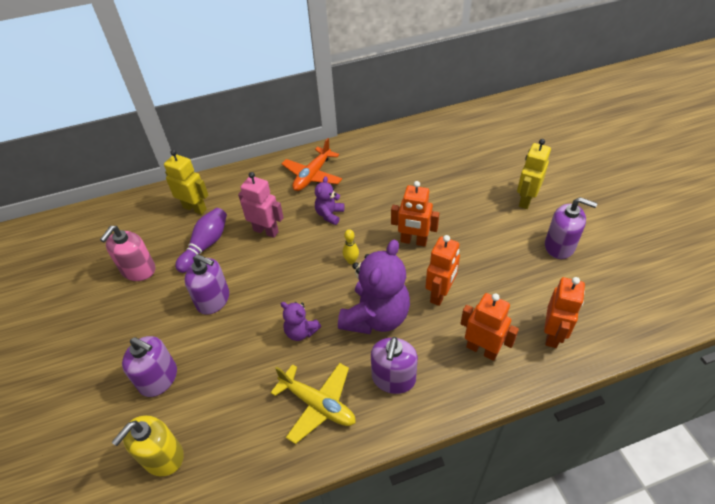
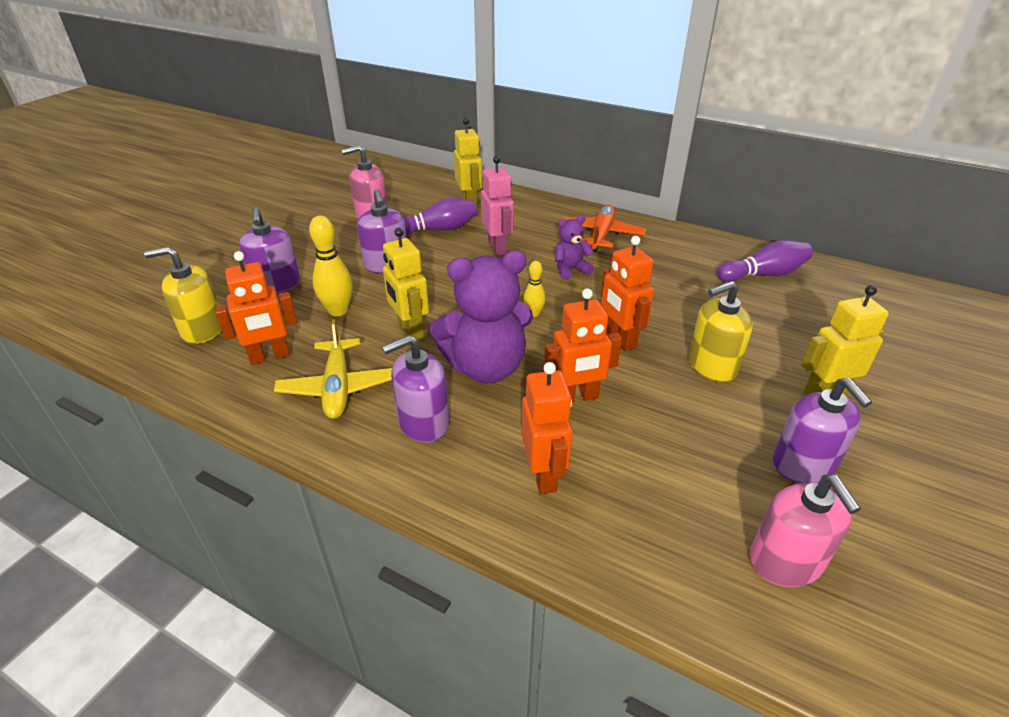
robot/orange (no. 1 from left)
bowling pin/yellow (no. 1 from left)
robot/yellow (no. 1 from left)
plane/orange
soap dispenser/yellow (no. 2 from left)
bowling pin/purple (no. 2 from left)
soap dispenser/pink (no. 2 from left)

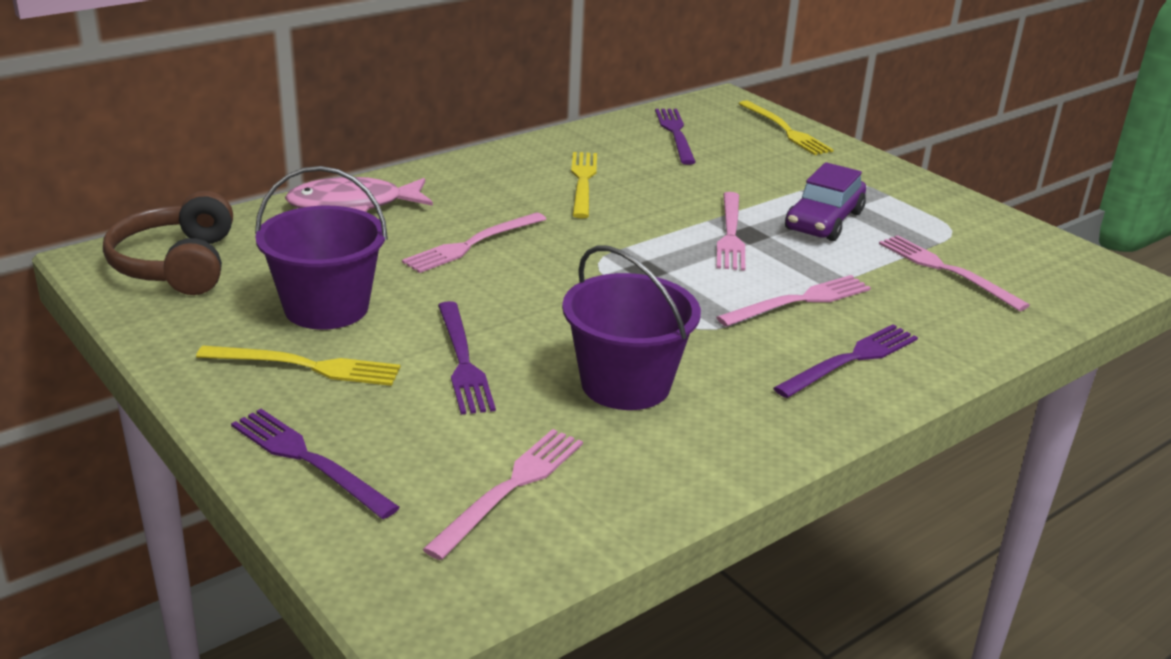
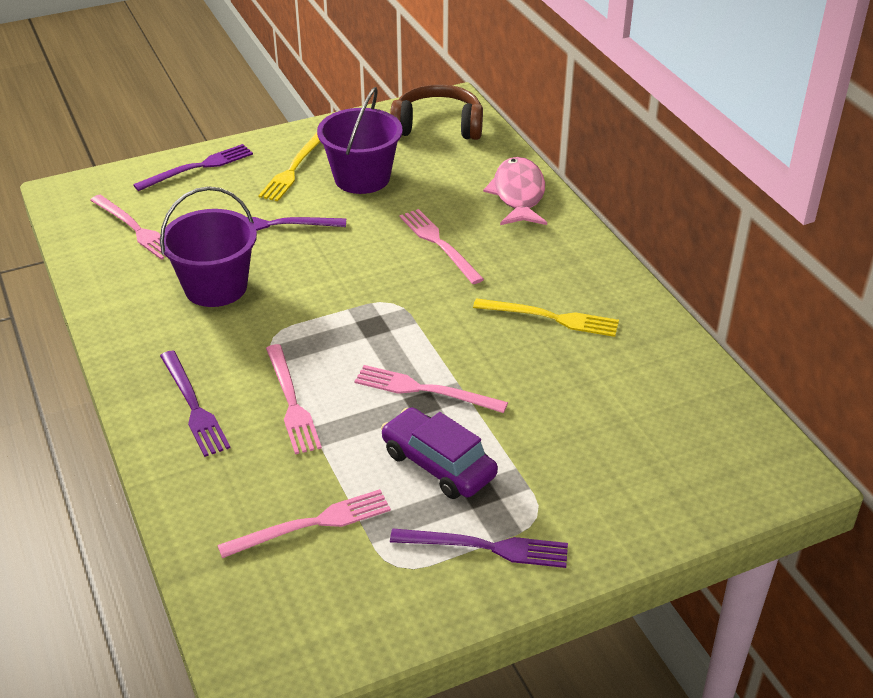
fork/purple (no. 4 from left)
fork/yellow (no. 3 from left in the first image)

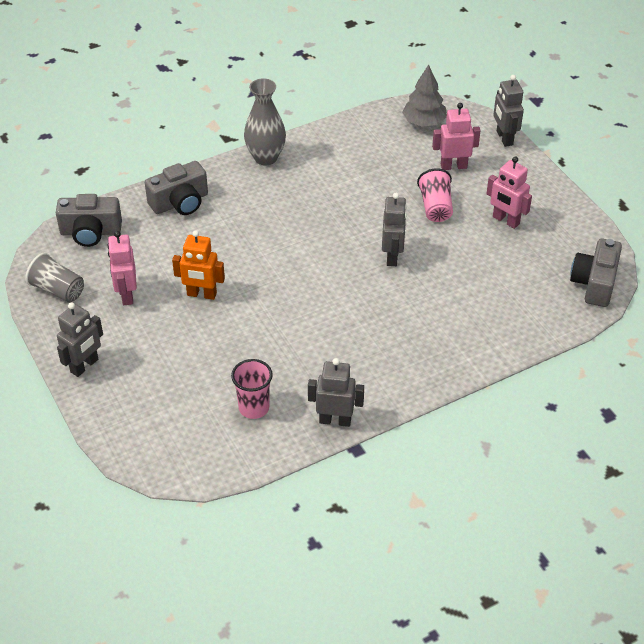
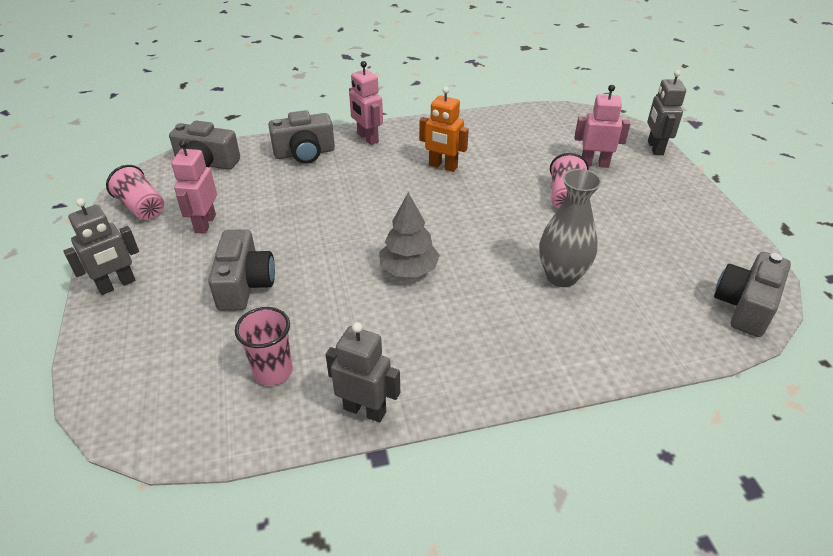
cup/pink (no. 1 from left)
camera/grey (no. 2 from left)
robot/pink (no. 2 from left)
tree/grey
robot/orange
vase/grey
robot/grey (no. 3 from left in the first image)

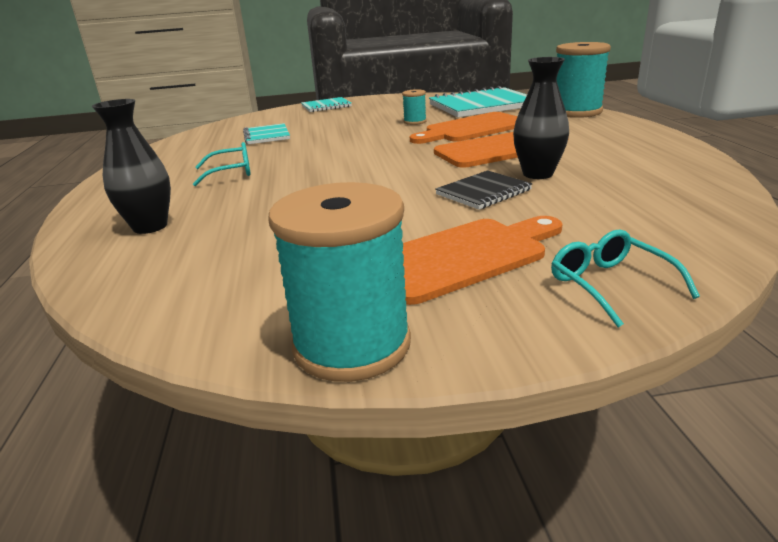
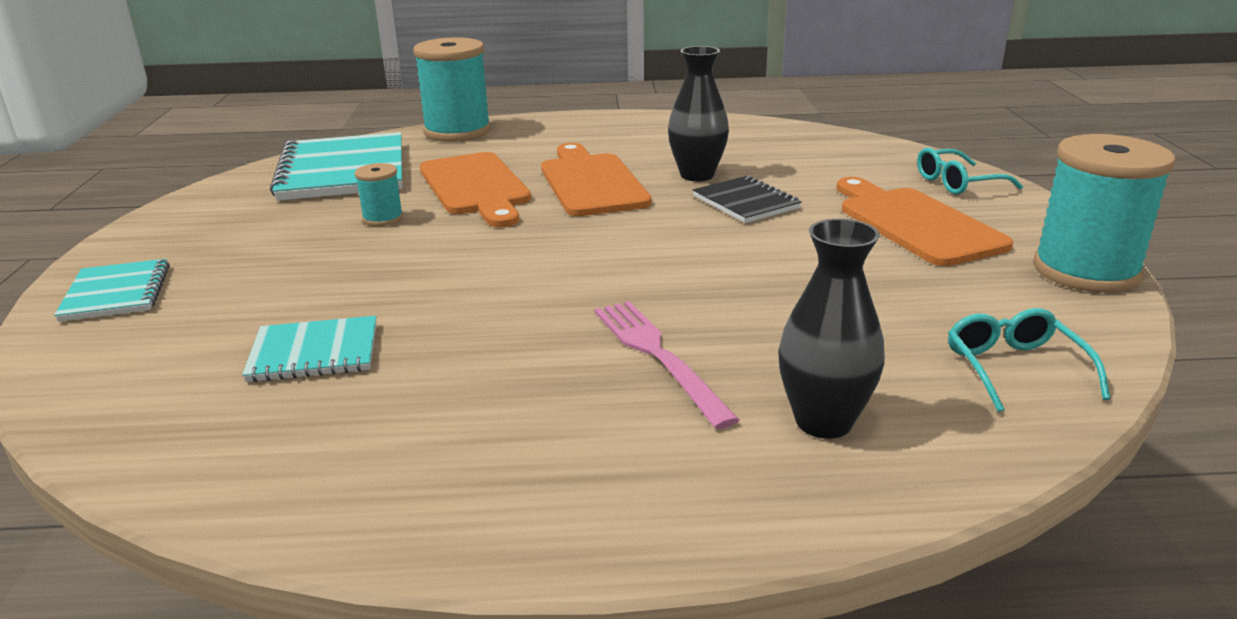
fork/pink
glasses/turquoise (no. 2 from left)

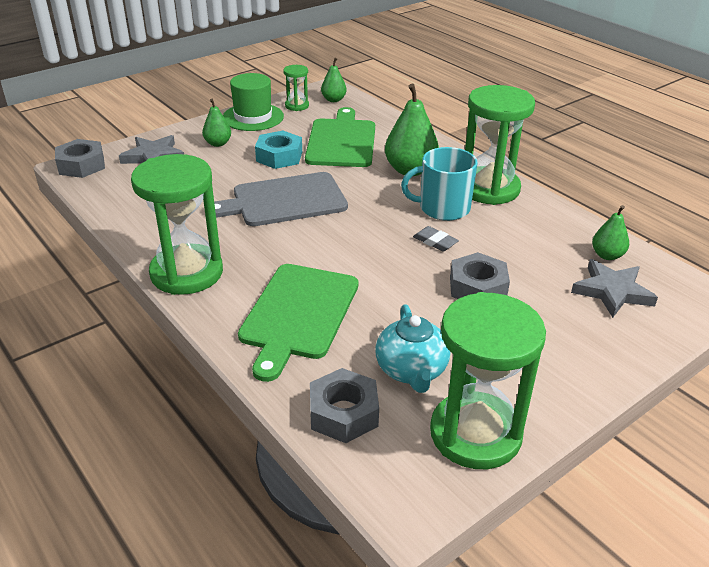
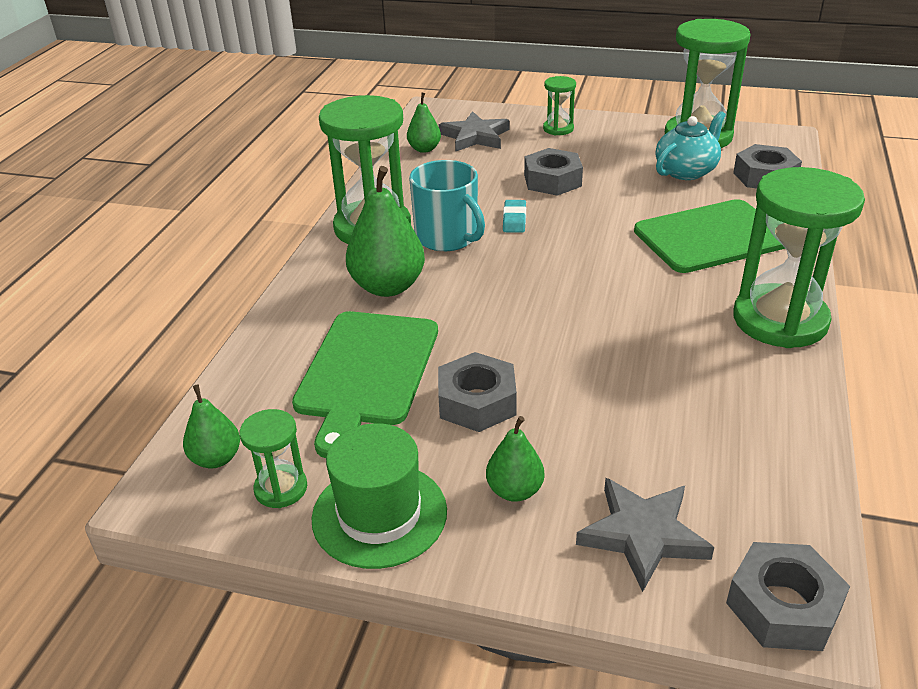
cutting board/green (no. 1 from left)
nut/grey (no. 1 from left)
eraser/turquoise
hourglass/green (no. 3 from left)
cutting board/grey

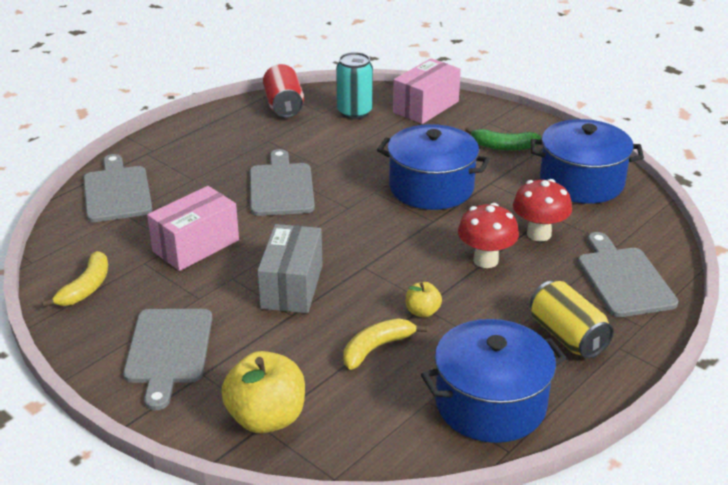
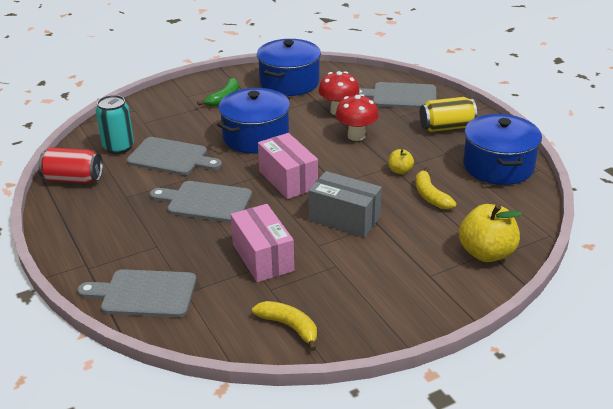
cutting board/grey (no. 2 from left)
box/pink (no. 2 from left)

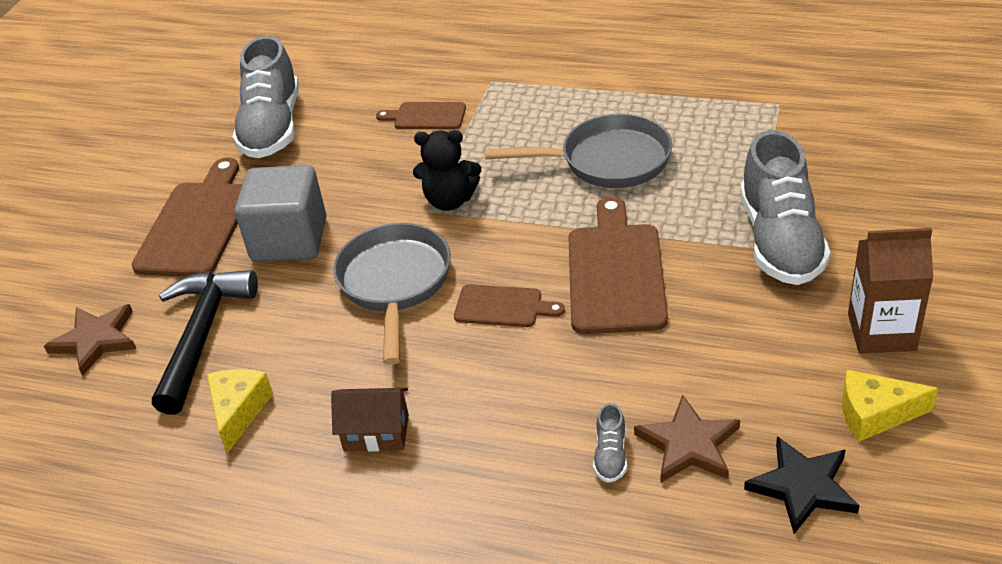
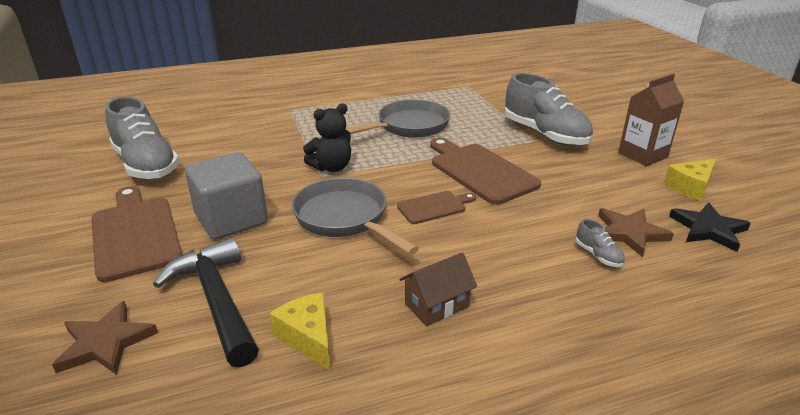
cutting board/brown (no. 2 from left in the first image)

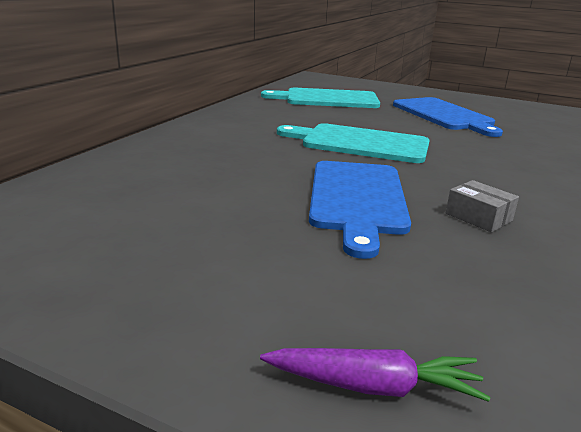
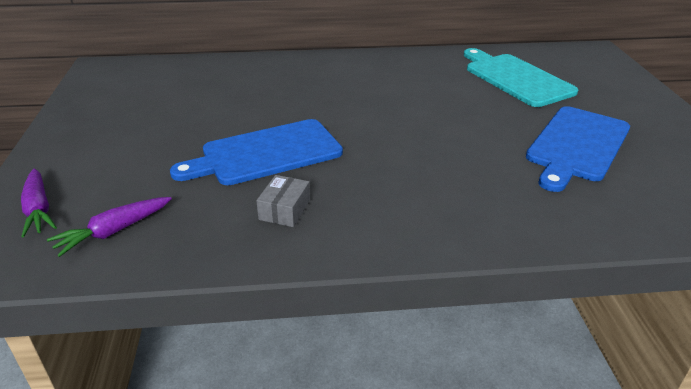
carrot/purple (no. 2 from left)
cutting board/turquoise (no. 2 from left in the first image)

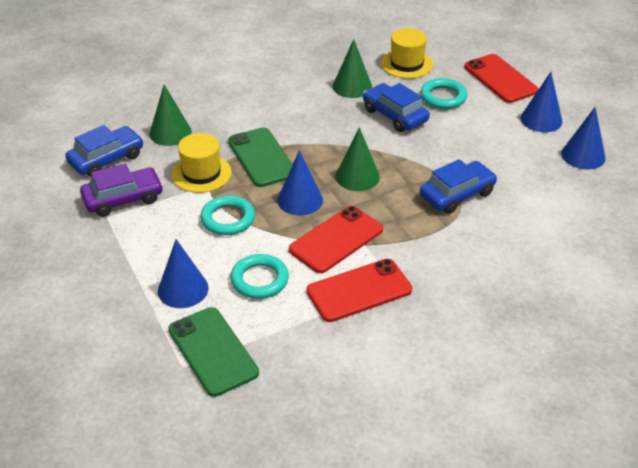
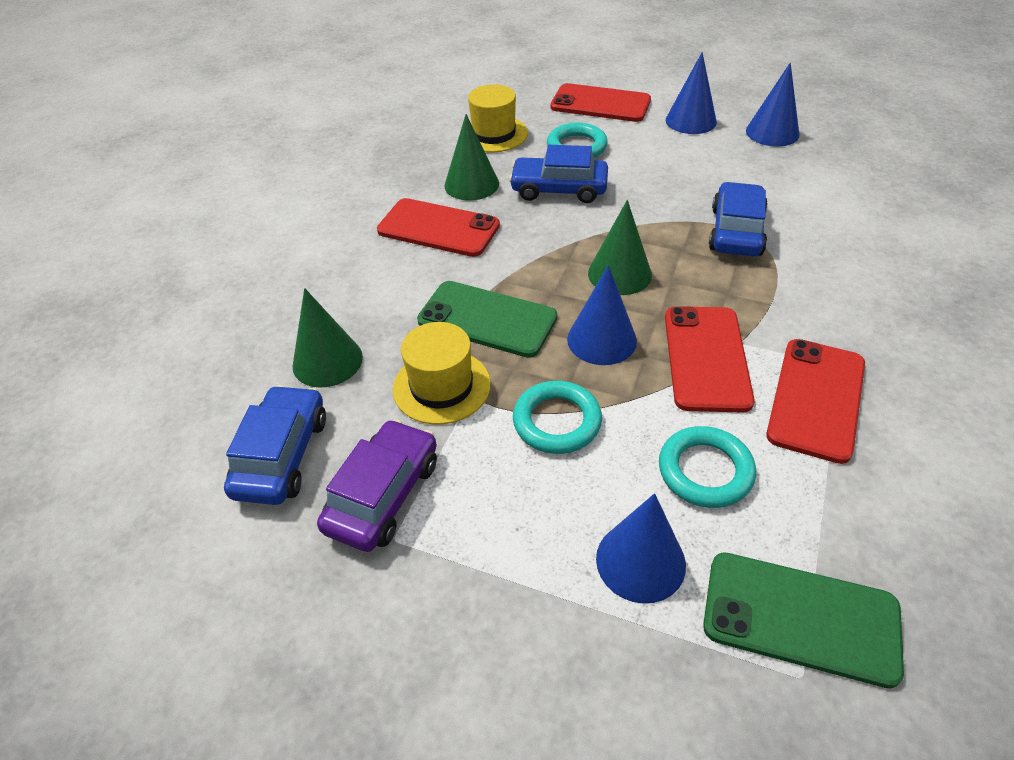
phone/red (no. 1 from left)

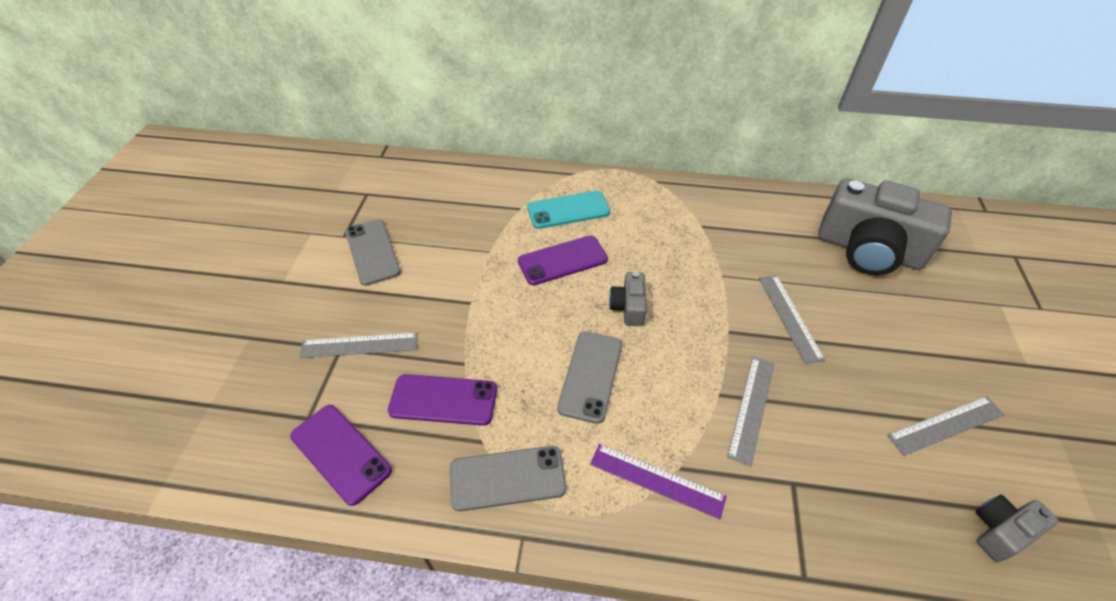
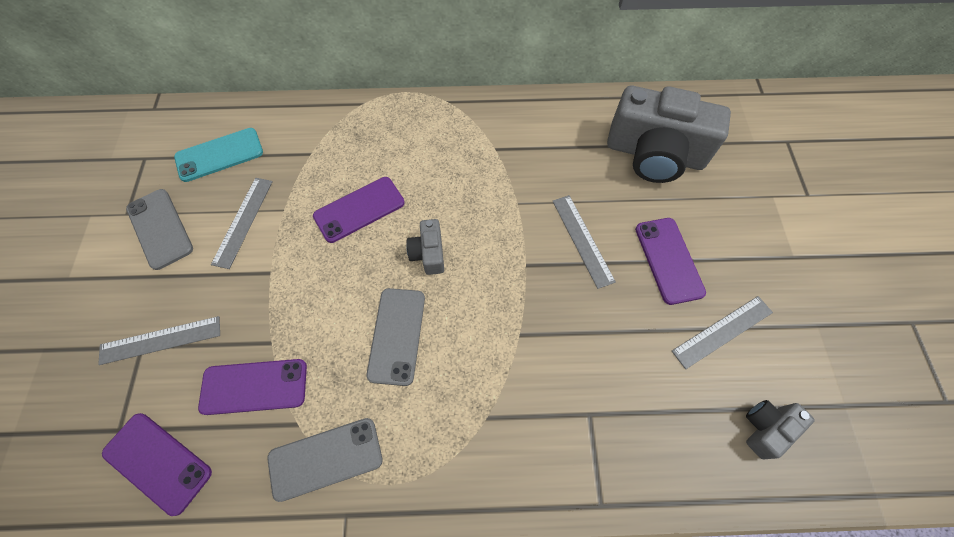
phone/turquoise
ruler/grey (no. 2 from left)
phone/purple (no. 4 from left)
ruler/purple

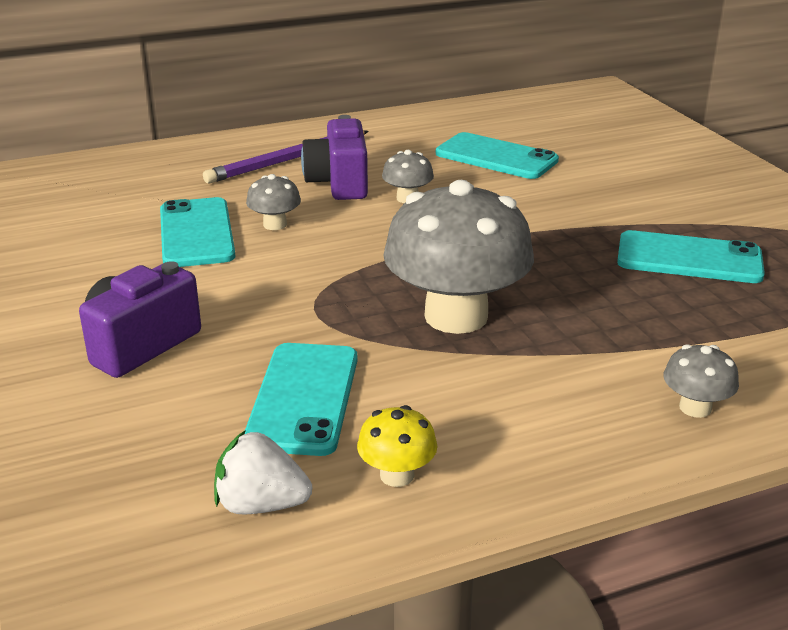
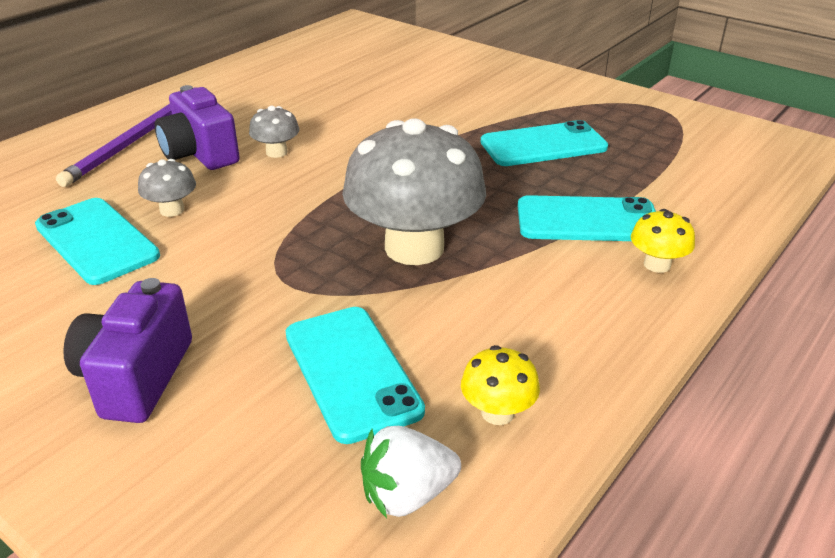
phone/turquoise (no. 4 from left)
mushroom/yellow (no. 2 from left)

